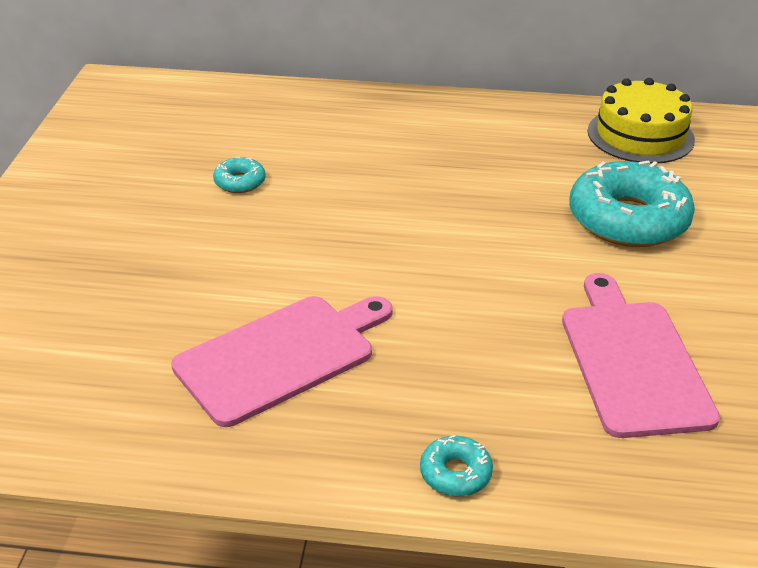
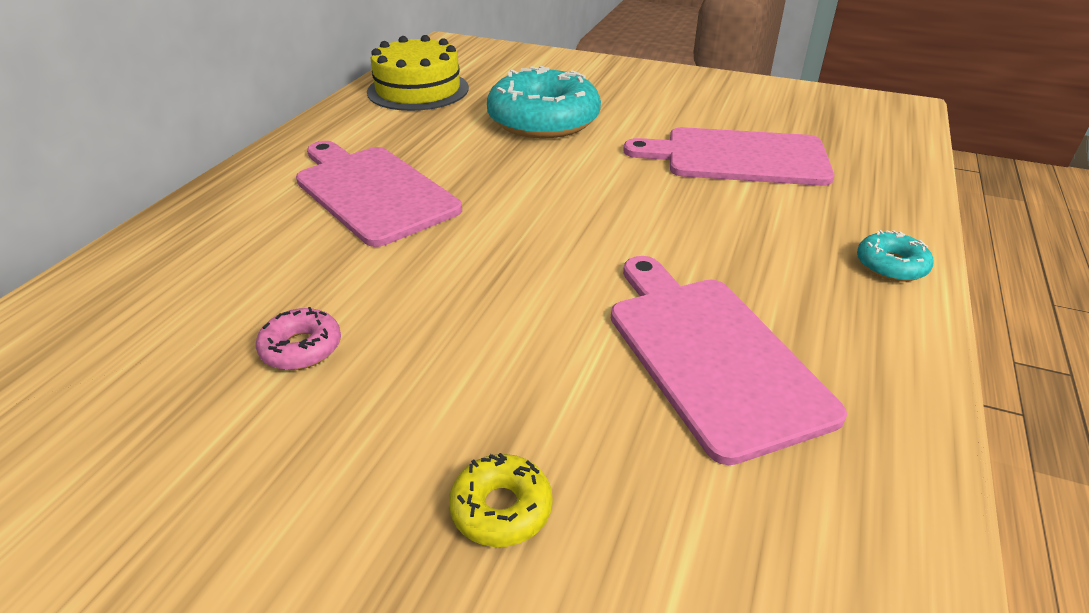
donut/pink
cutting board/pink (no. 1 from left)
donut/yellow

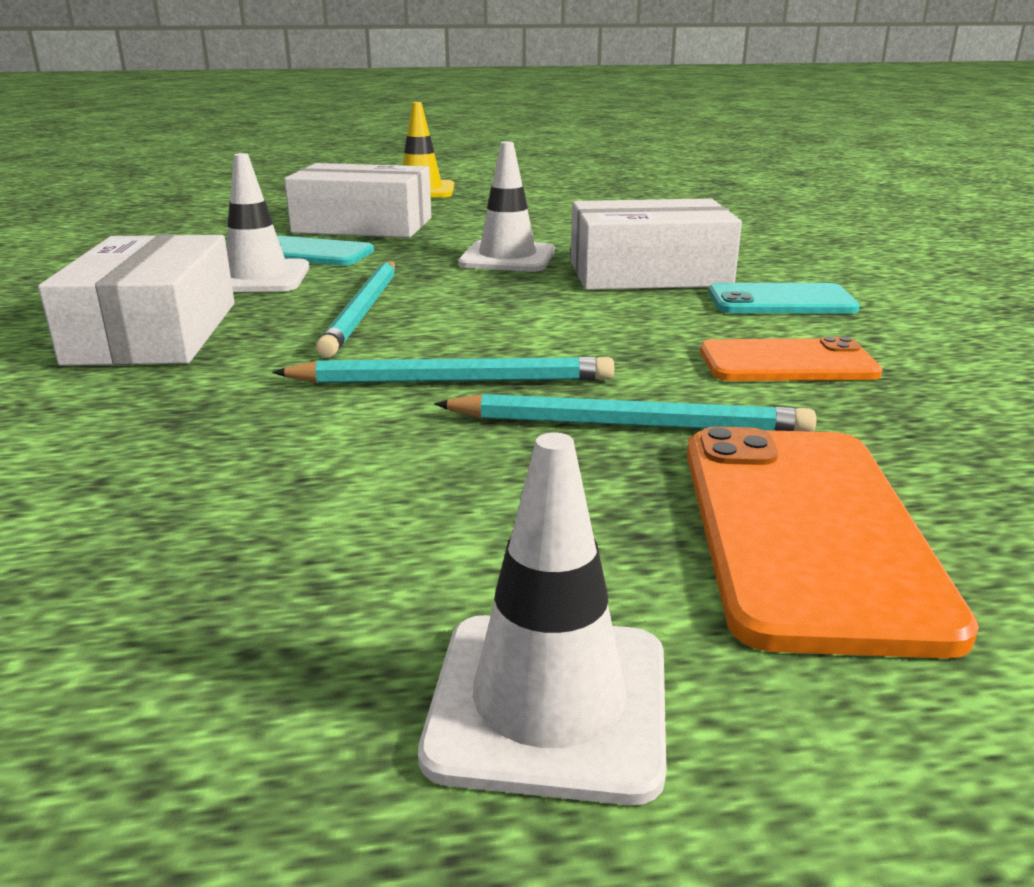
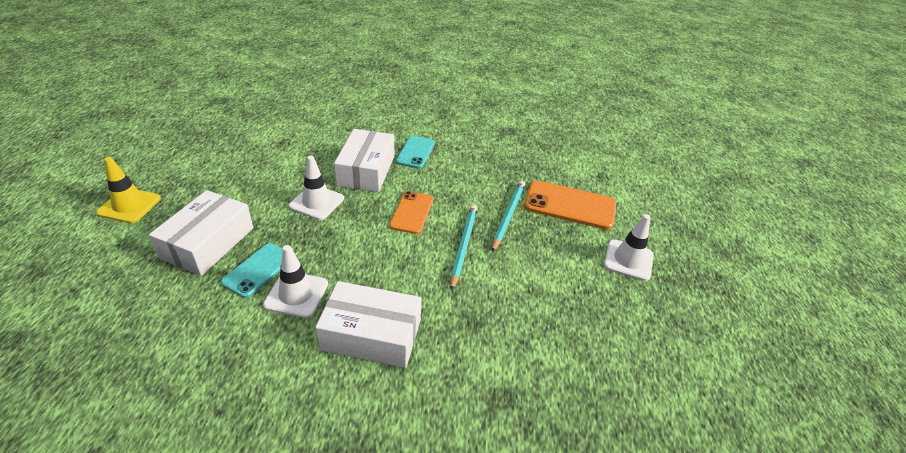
phone/orange (no. 1 from left)
pencil/turquoise (no. 1 from left in the first image)

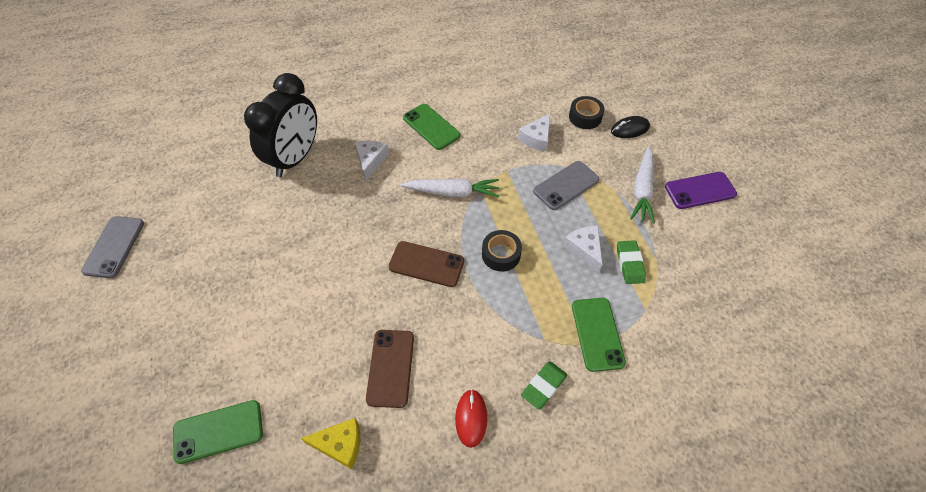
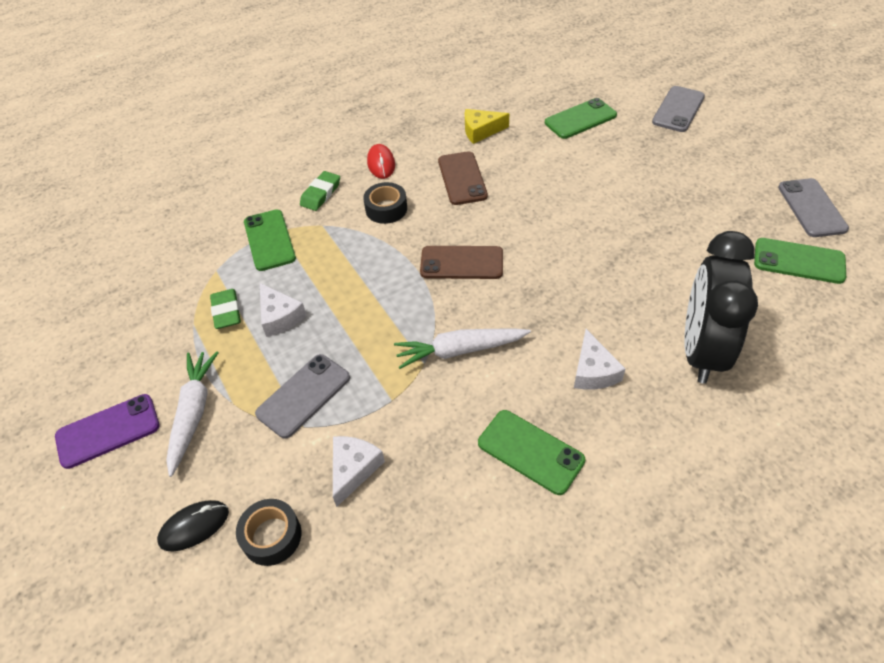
tape/black (no. 2 from left)
phone/grey (no. 2 from left)
phone/green (no. 4 from left)

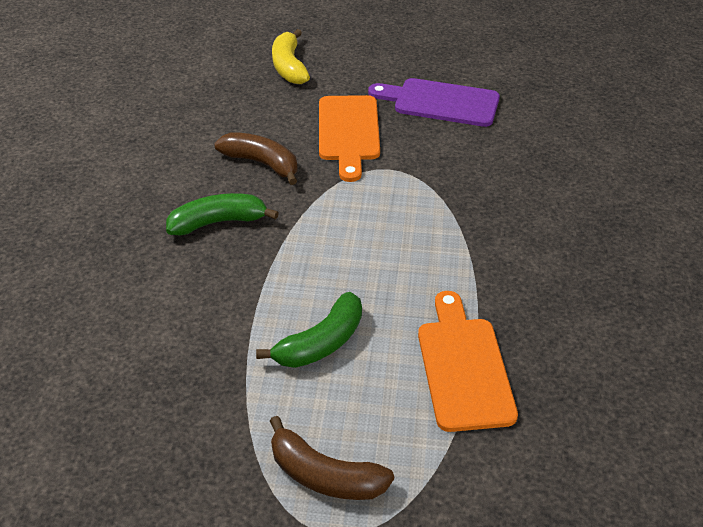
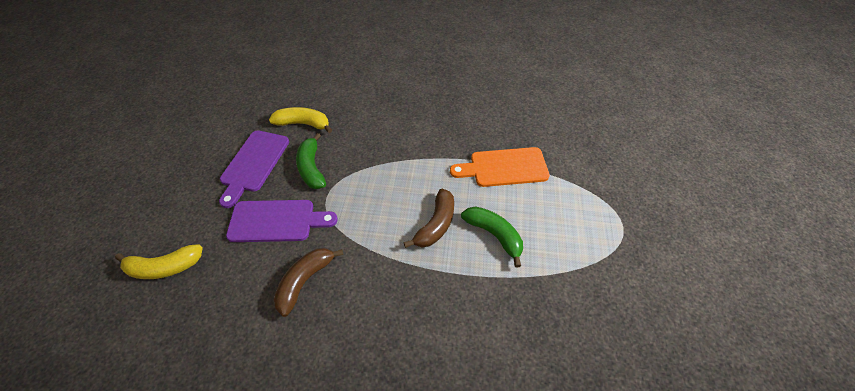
cutting board/purple (no. 2 from left)
banana/yellow (no. 2 from left)
banana/green (no. 1 from left)
banana/brown (no. 2 from left)

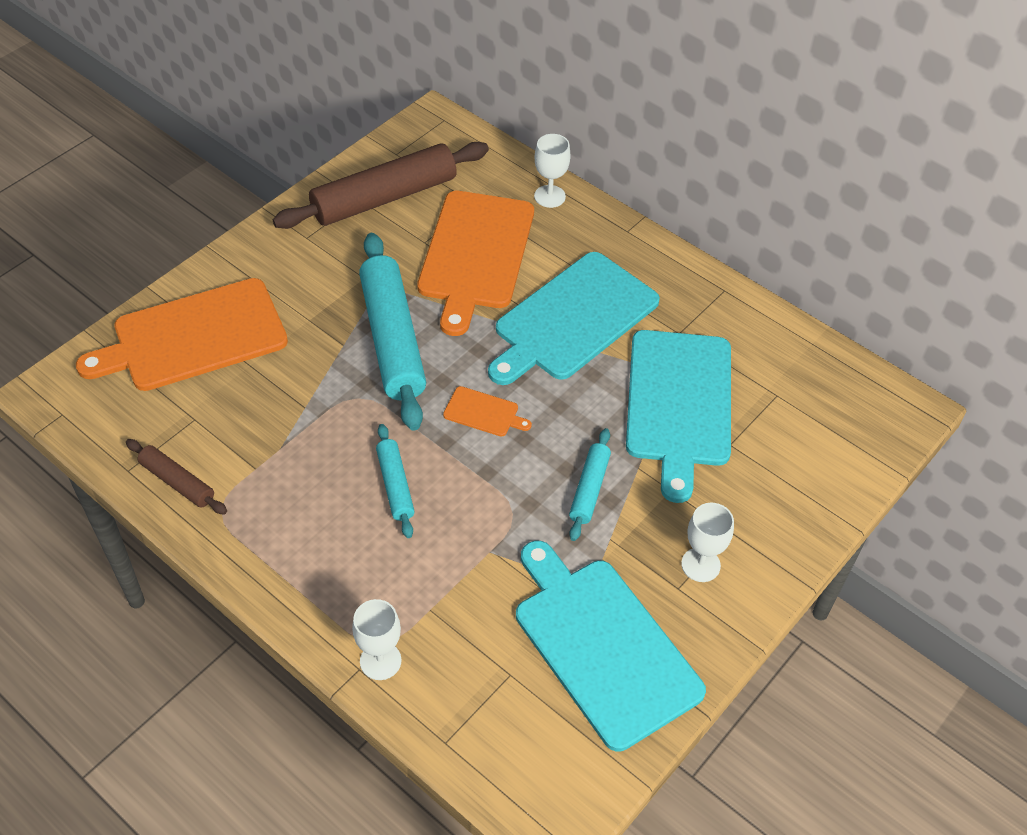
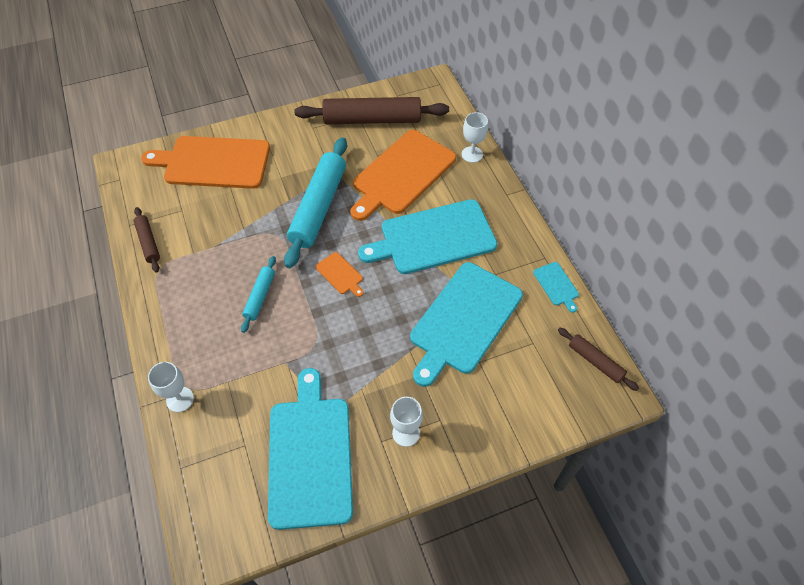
cutting board/turquoise (no. 4 from left)
rolling pin/brown (no. 3 from left)
rolling pin/turquoise (no. 3 from left in the first image)

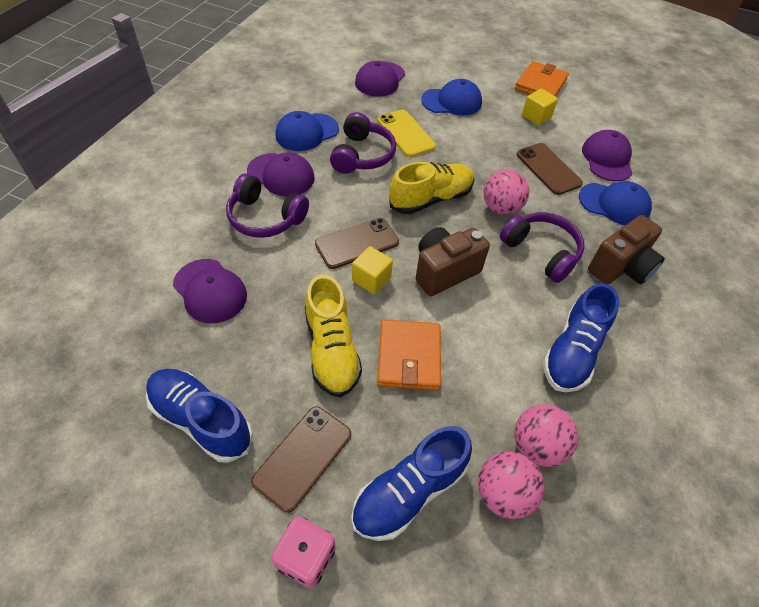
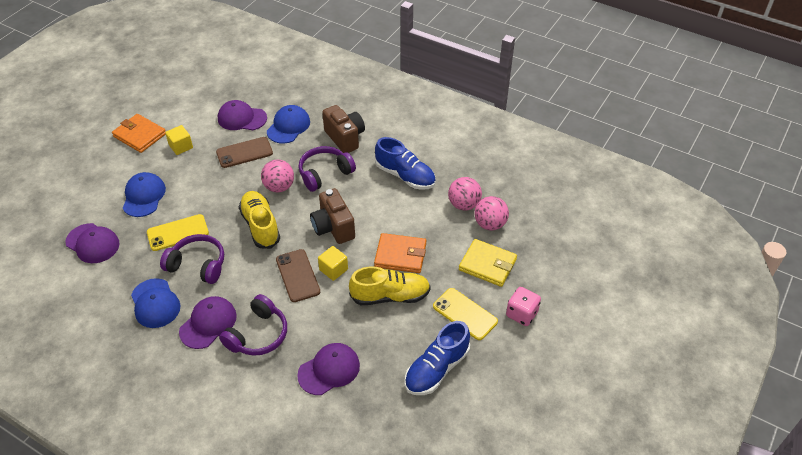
phone/yellow (no. 2 from left)
wallet/yellow

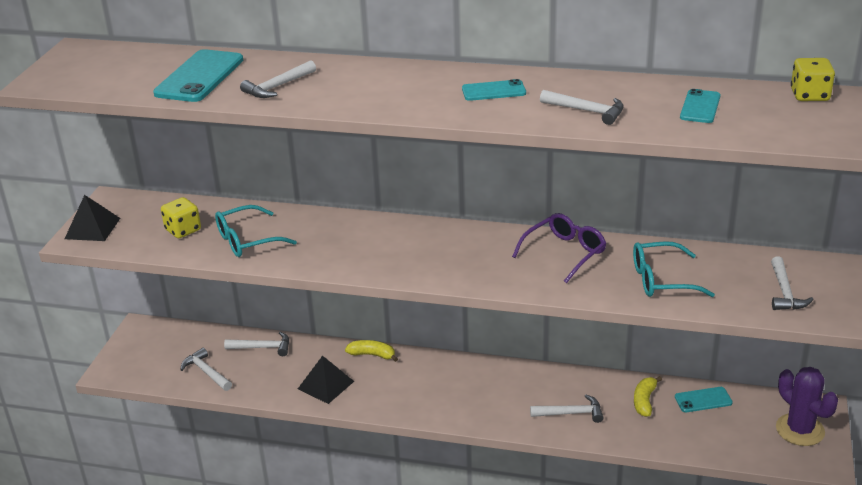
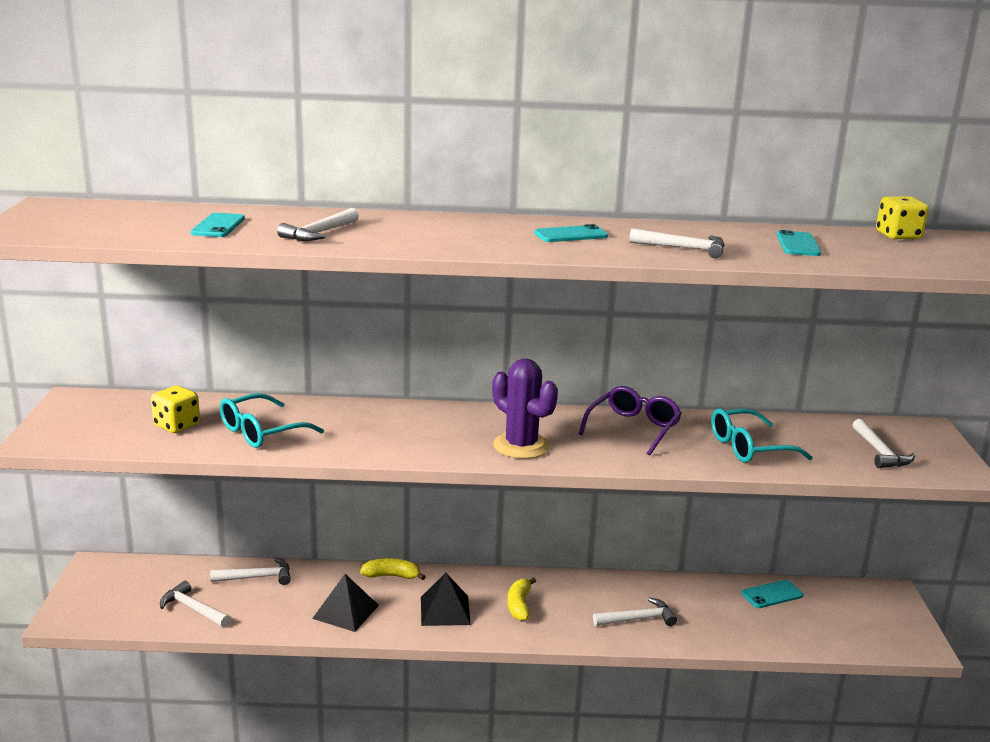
phone/turquoise (no. 1 from left)
pyramid/black (no. 2 from left)
cactus/purple
banana/yellow (no. 2 from left)

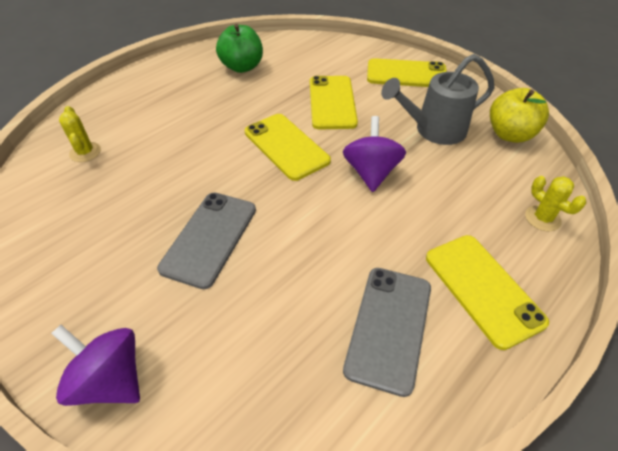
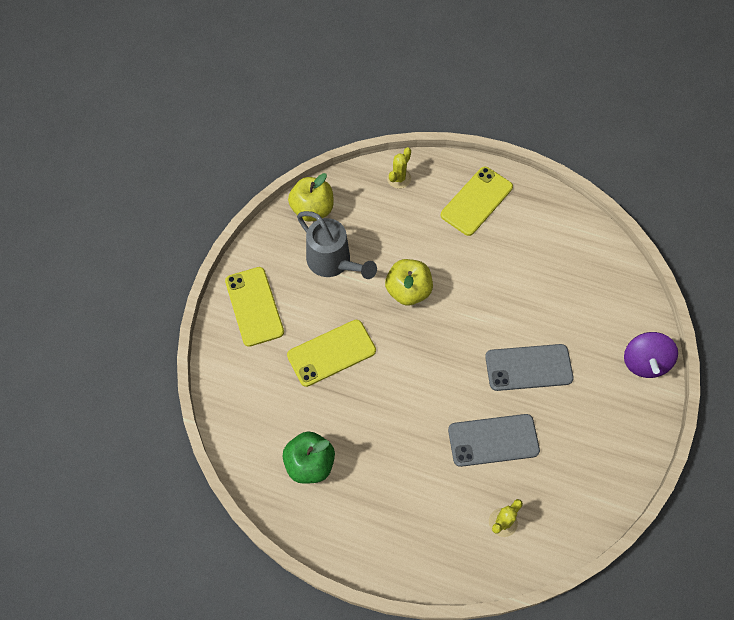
apple/yellow (no. 2 from left)
phone/grey (no. 1 from left)
phone/yellow (no. 1 from left in the first image)

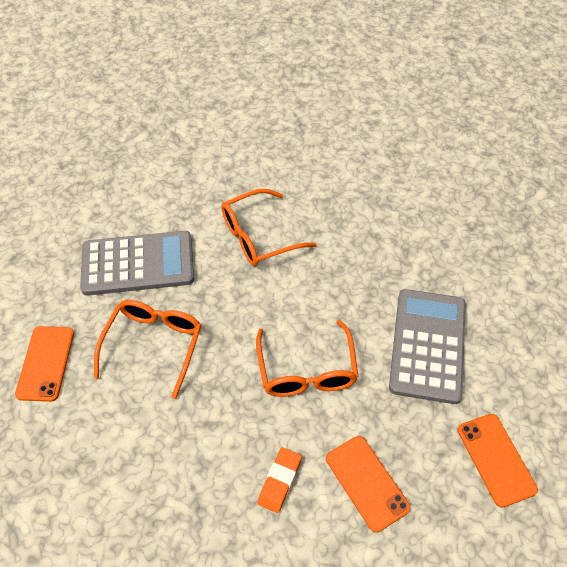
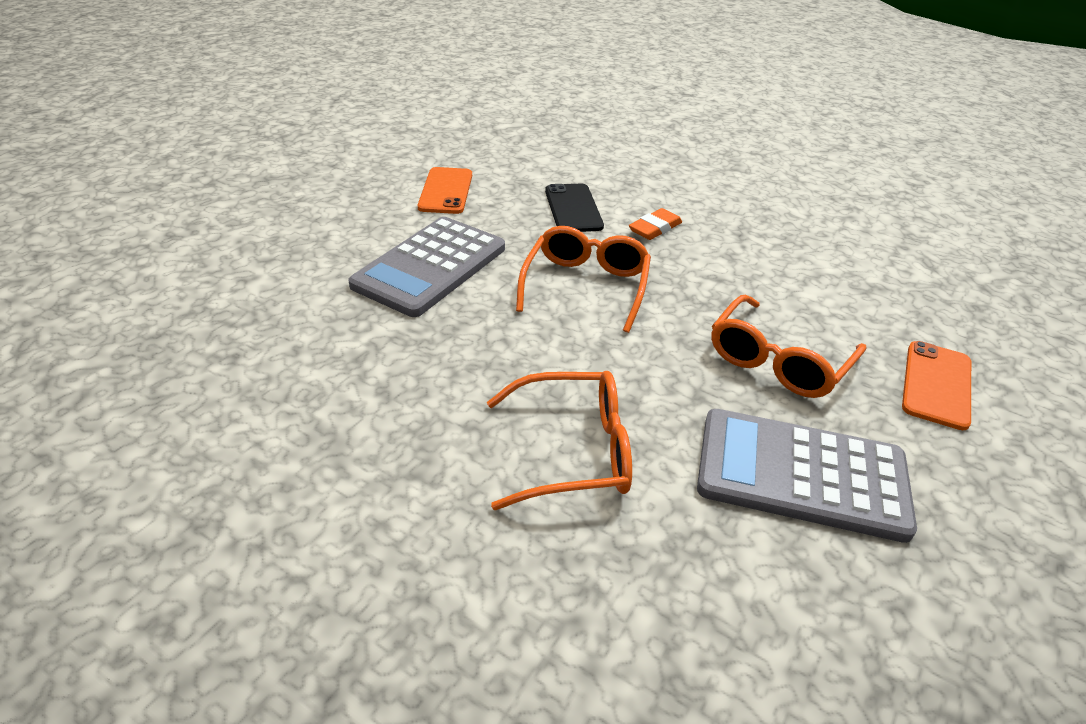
phone/black

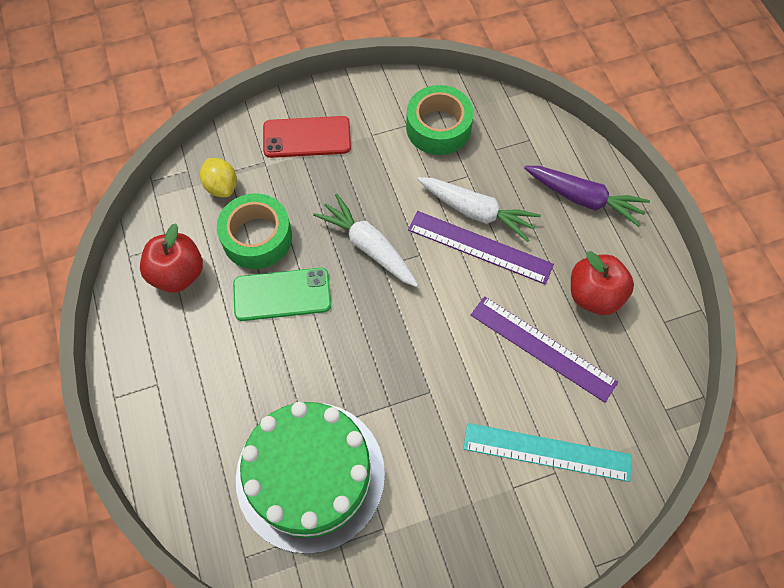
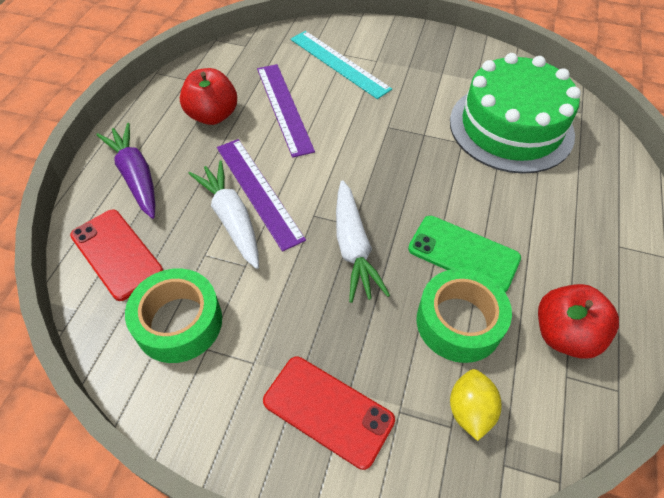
phone/red (no. 1 from left)

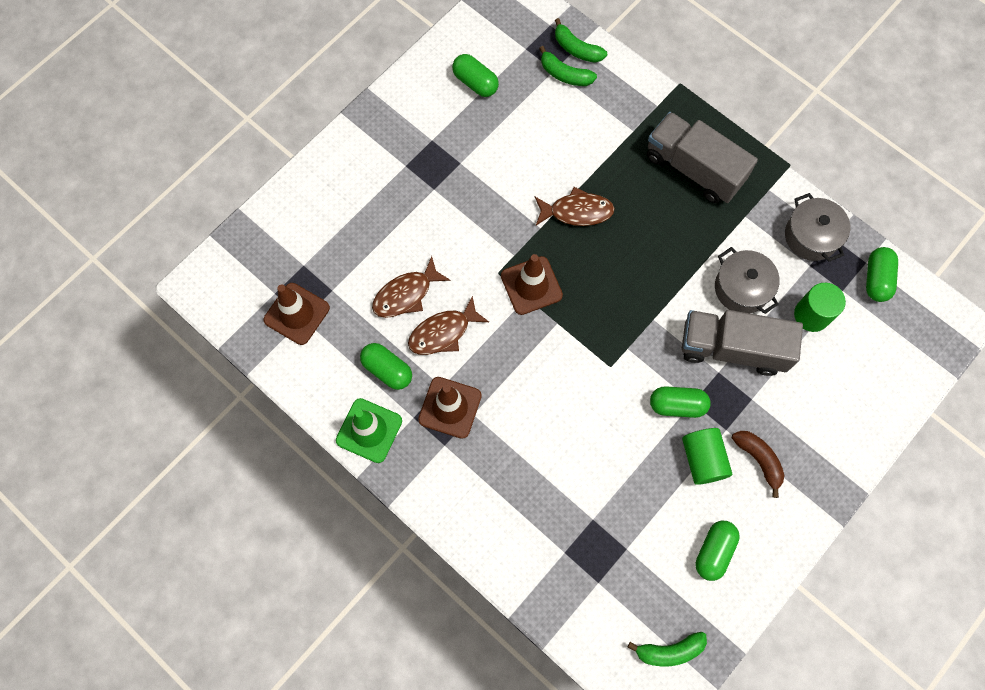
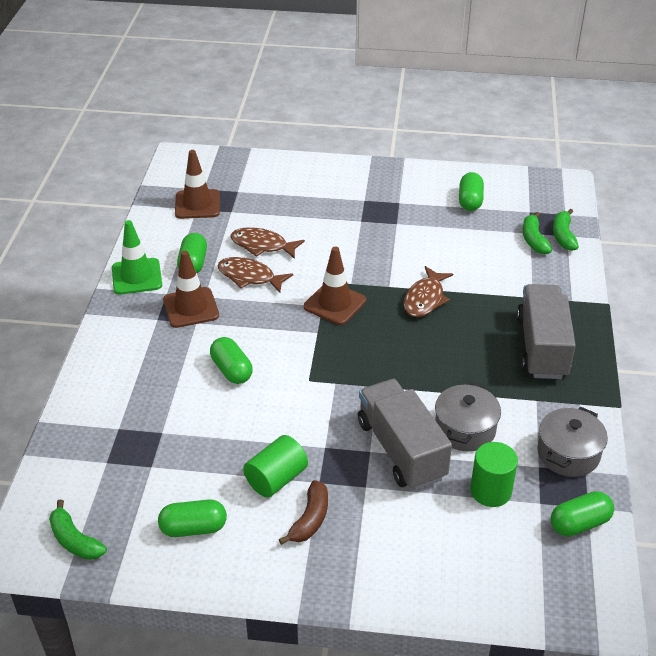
capsule/green (no. 3 from left)
fish/brown (no. 3 from left)

